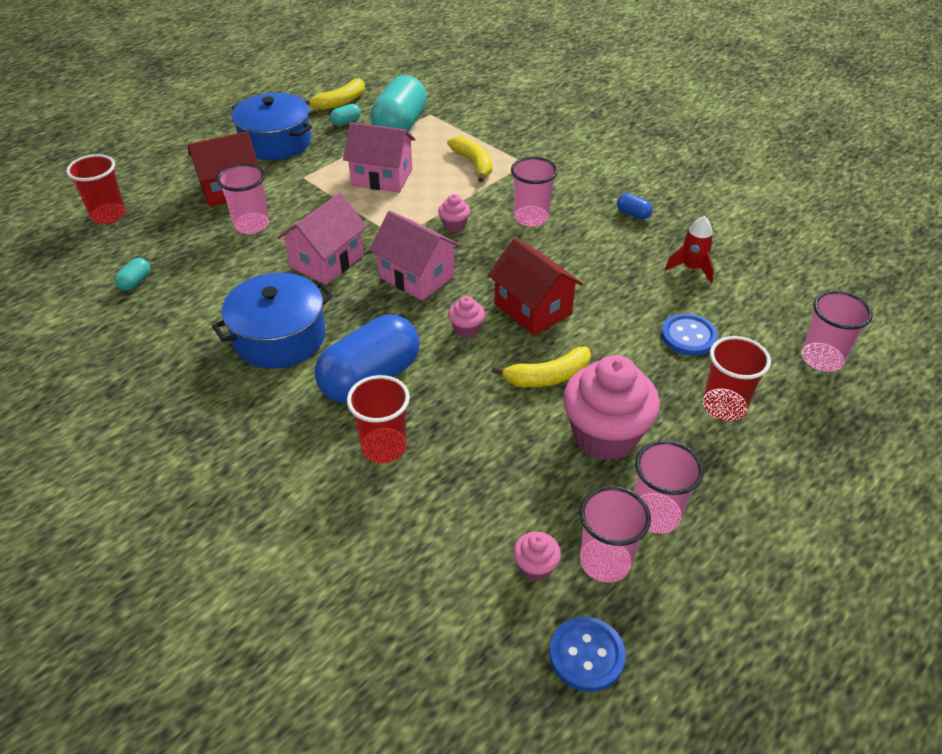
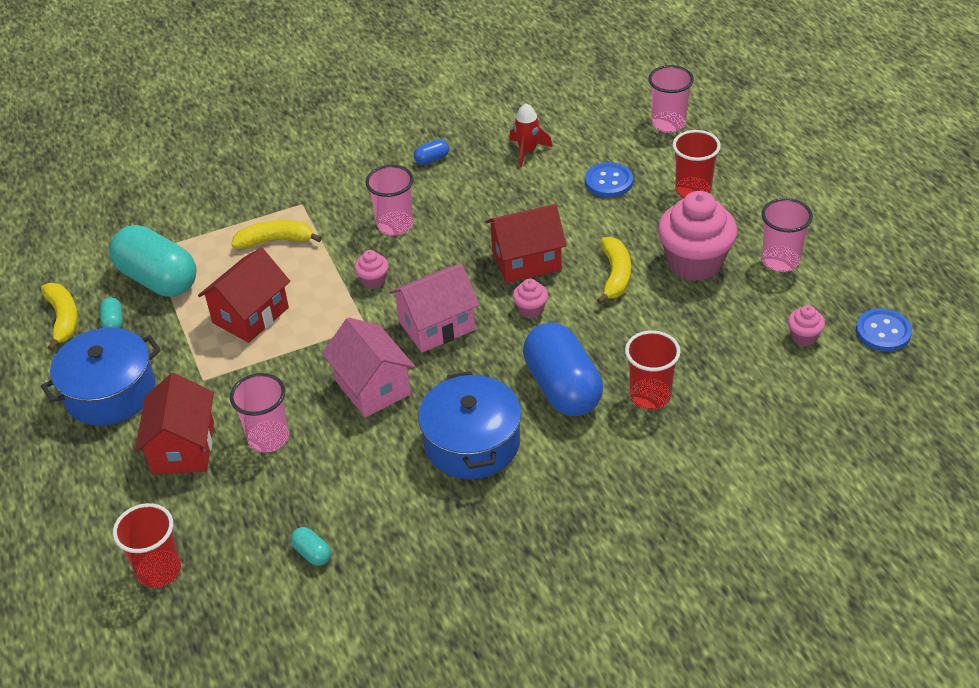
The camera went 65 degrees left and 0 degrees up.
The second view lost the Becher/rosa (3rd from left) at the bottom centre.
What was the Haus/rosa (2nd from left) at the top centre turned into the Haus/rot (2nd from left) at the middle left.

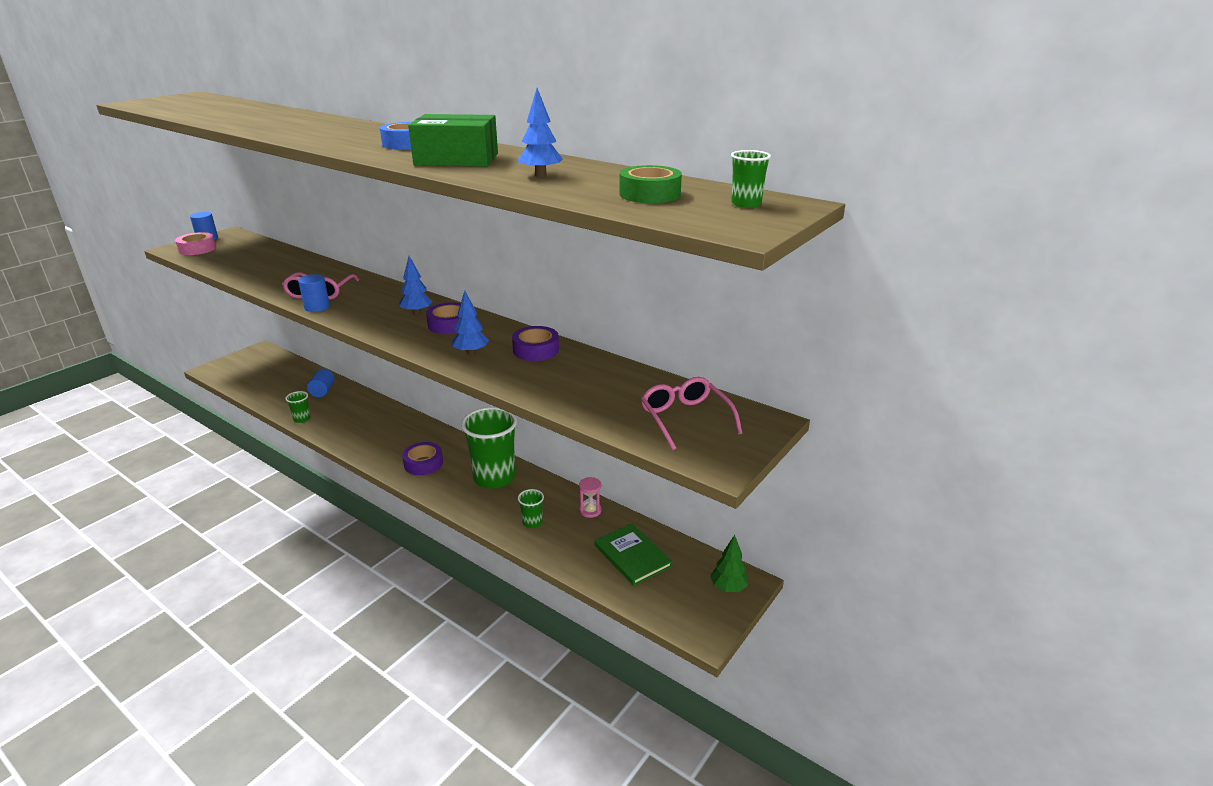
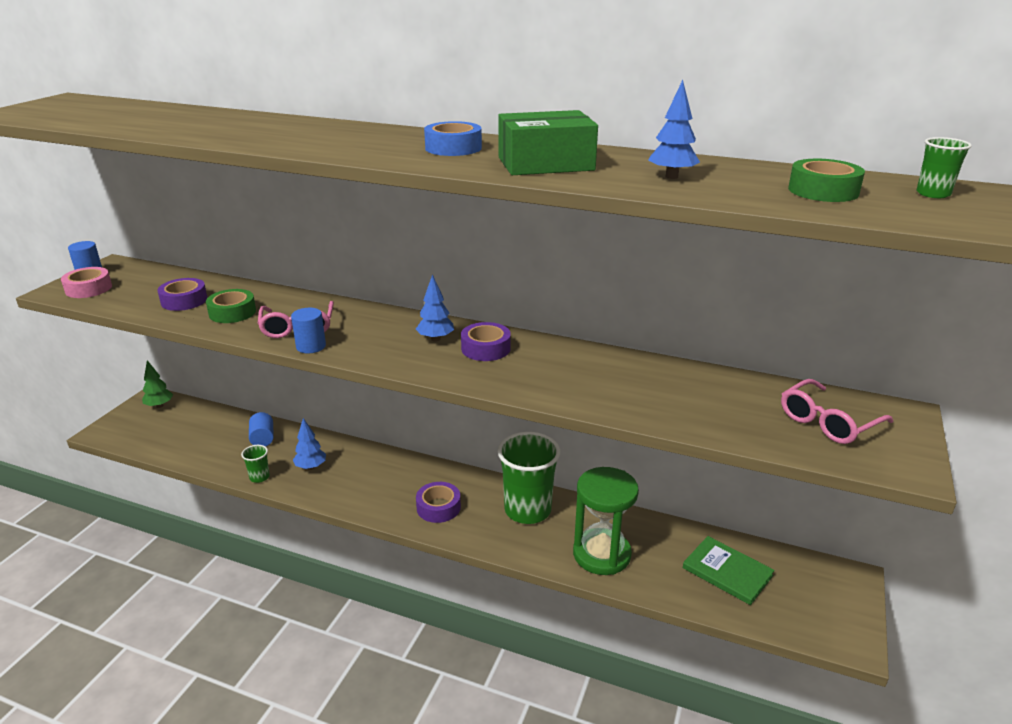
The camera went 15 degrees left and 0 degrees up.
The second view lost the Sanduhr/rosa at the centre.
The second view gained the Klebeband/grün (1st from left) at the middle left.
The Baum/blau (2nd from left in the first image) ended up elsewhere, having gone from the centre to the middle left.
The Klebeband/lila (3rd from left in the first image) ended up elsewhere, having gone from the centre to the middle left.
The Baum/grün ended up elsewhere, having gone from the bottom centre to the middle left.
Where the Becher/grün (3rd from left) stood at the centre, the Sanduhr/grün came to stand at the bottom centre.
The Brille/rosa (2nd from left) at the centre ended up facing another way, 90 degrees counterclockwise from before.

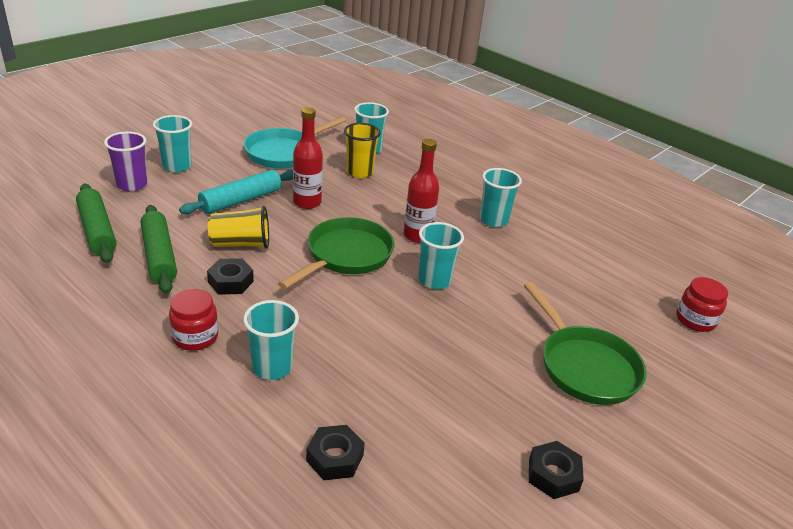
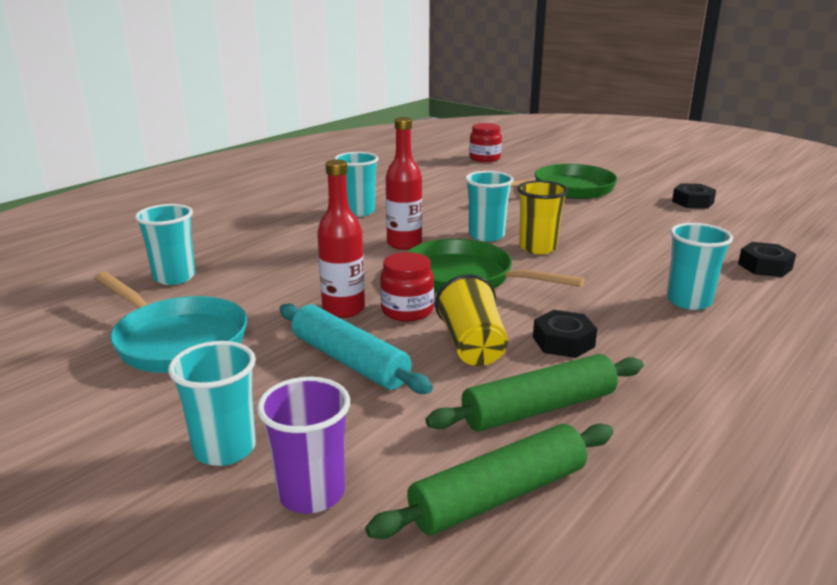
The camera went 90 degrees left and 10 degrees down.
The Einmachglas/rot (1st from left) ended up elsewhere, having gone from the middle left to the centre.
The Becher/gelb (2nd from left) ended up elsewhere, having gone from the top centre to the centre.

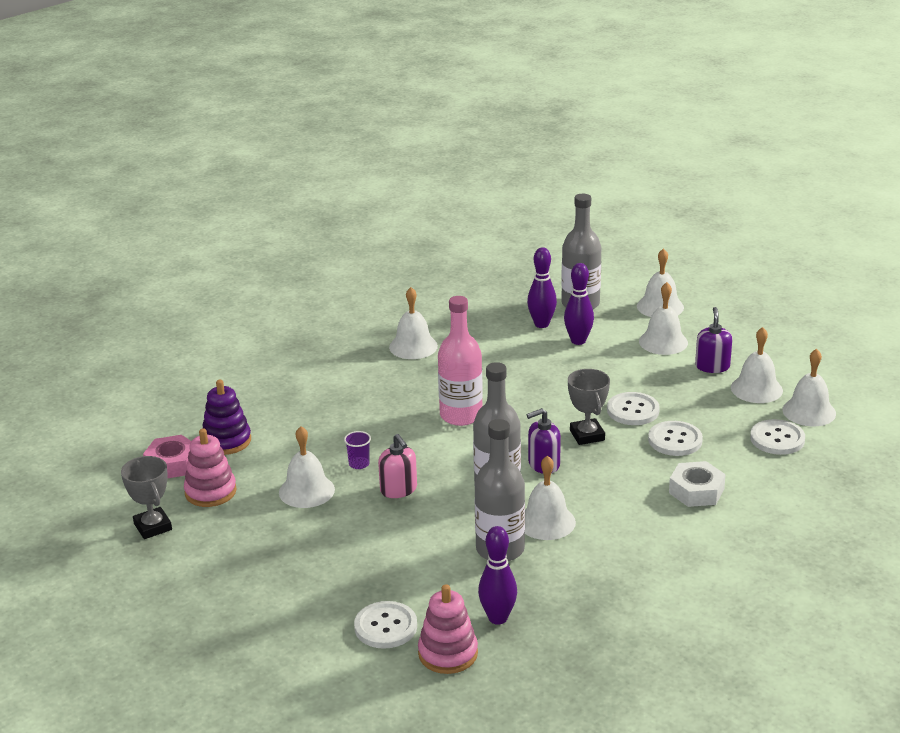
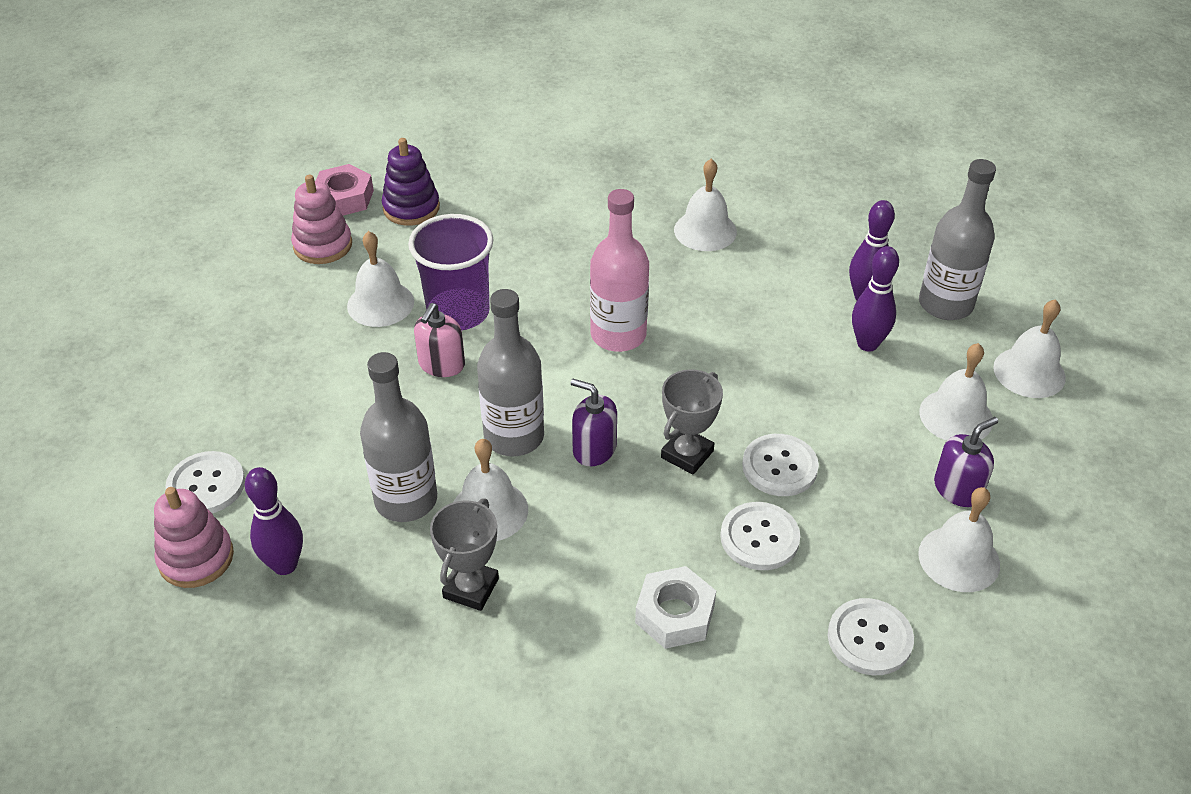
The camera went 50 degrees right and 15 degrees up.
The second view lost the Glocke/weiß (7th from left) at the middle right.
The Pokal/grau (1st from left) ended up elsewhere, having gone from the bottom left to the bottom centre.
The size of the Becher/lila at the centre changed by a factor of 2.44.

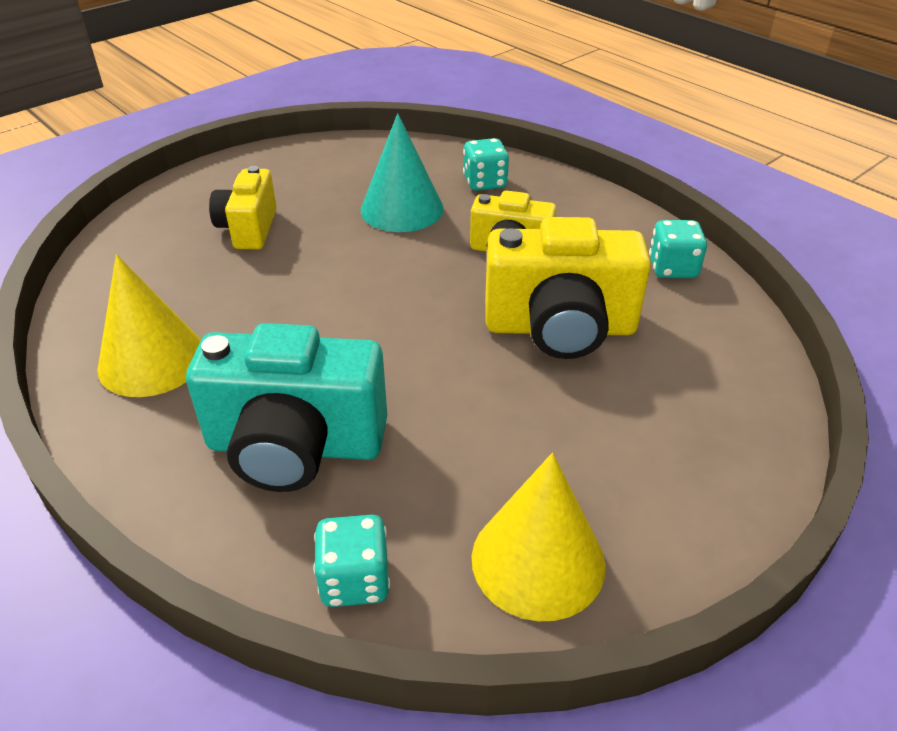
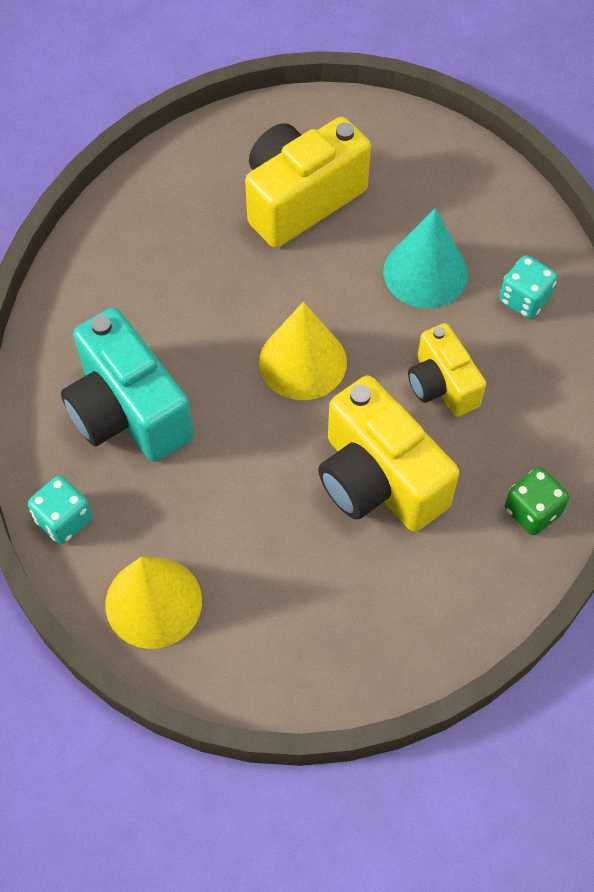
The camera went 50 degrees right and 20 degrees up.
The Kegel/gelb (1st from left in the first image) ended up elsewhere, having gone from the middle left to the centre.
What was the Spielwürfel/türkis (3rd from left) at the middle right turned into the Spielwürfel/grün at the middle right.
The size of the Kamera/gelb (1st from left) at the top left changed by a factor of 1.66.

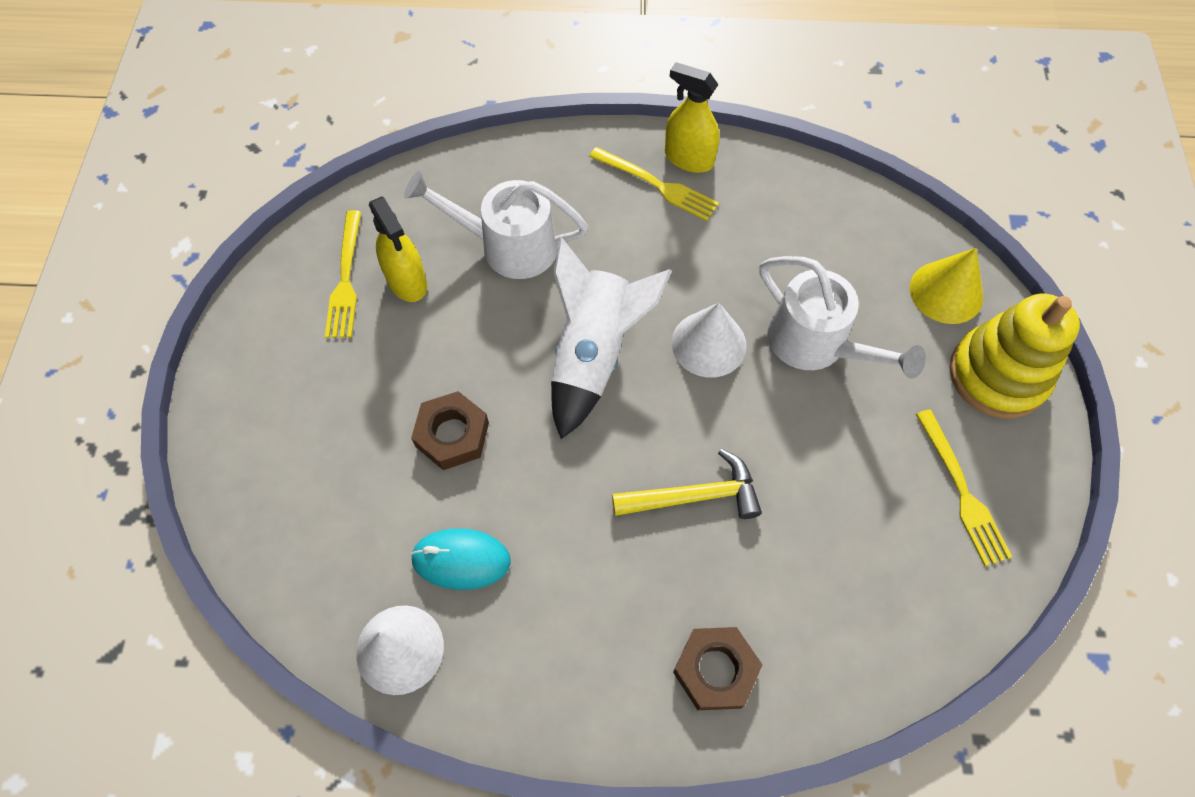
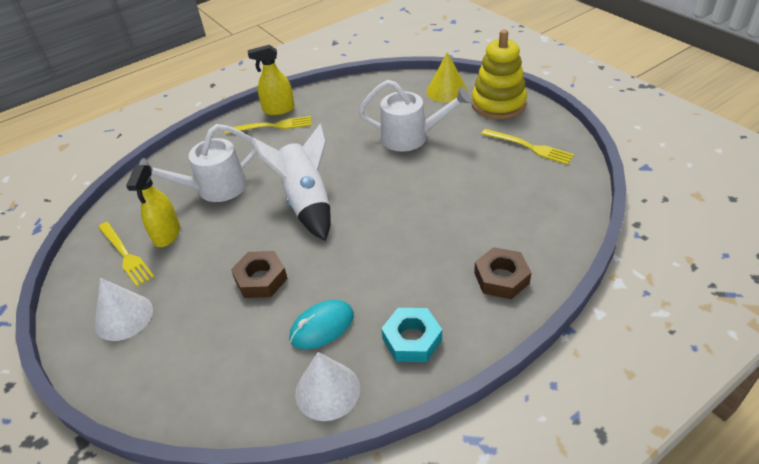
The camera went 35 degrees left and 20 degrees down.
The second view lost the Hammer/gelb at the centre.
The second view gained the Sechskantmutter/türkis at the bottom centre.
The Kegel/weiß (2nd from left in the first image) ended up elsewhere, having gone from the centre to the middle left.
The Sprühflasche/gelb (1st from left) at the top left ended up facing another way, 75 degrees clockwise from before.

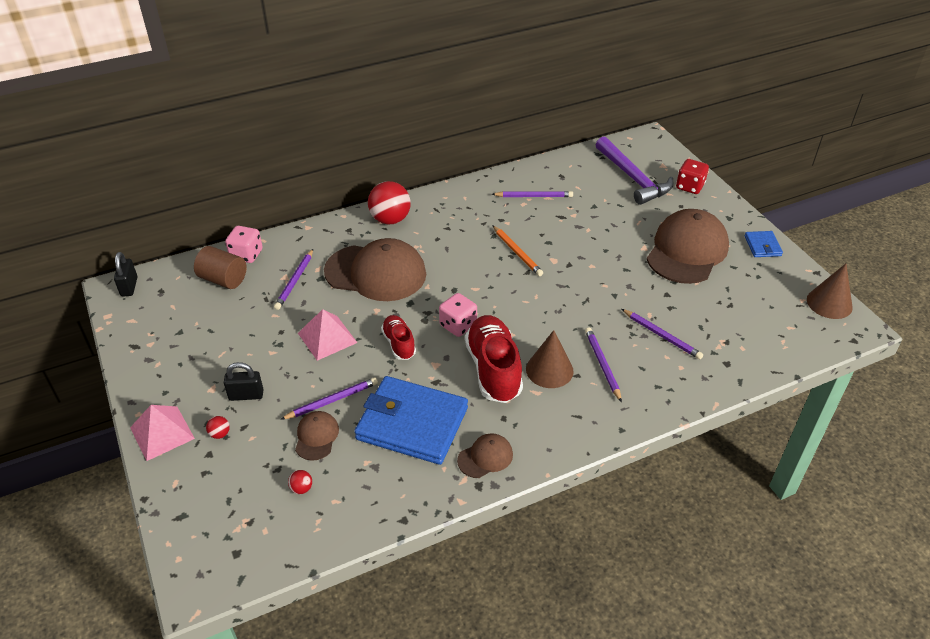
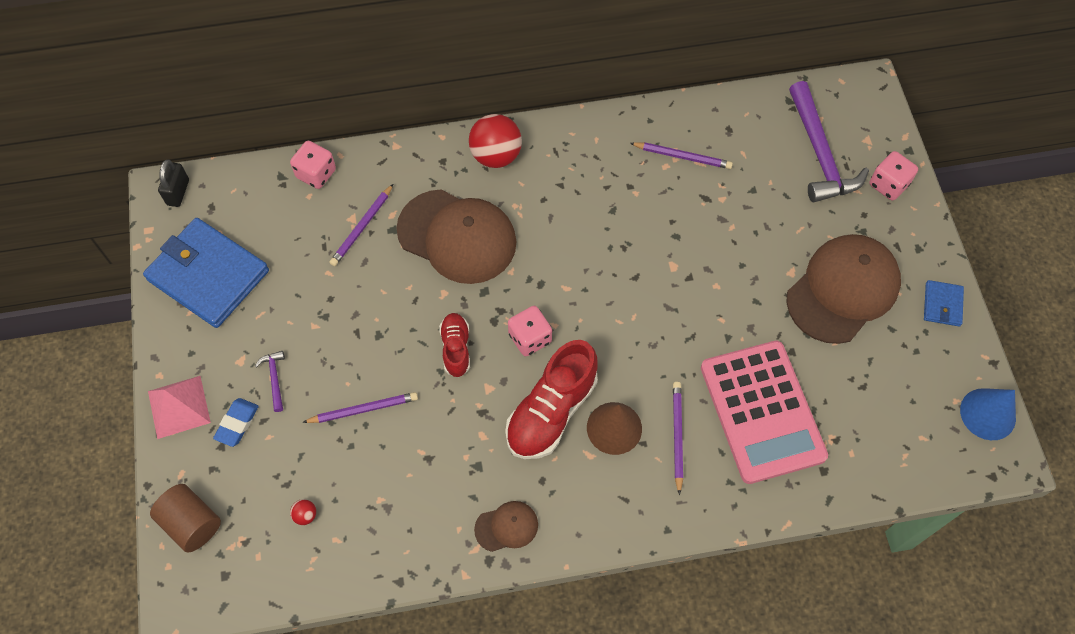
The camera went 15 degrees right and 20 degrees up.
The second view lost the Kappe/braun (1st from left) at the bottom centre.
The second view lost the Pyramide/rosa (2nd from left) at the centre.
The second view lost the Bleistift/orange at the centre.
The Vollzylinder/braun ended up elsewhere, having gone from the middle left to the bottom left.
The Geldbörse/blau (1st from left) ended up elsewhere, having gone from the centre to the middle left.
Where the Ball/rot (1st from left) stood at the bottom left, the Radiergummi/blau came to stand at the middle left.
Where the Vorhängeschloss/schwarz (2nd from left) stood at the middle left, the Hammer/lila (1st from left) came to stand at the middle left.
Where the Bleistift/lila (5th from left) stood at the middle right, the Taschenrechner/rosa came to stand at the middle right.
What was the Spielwürfel/rot at the top right turned into the Spielwürfel/rosa (3rd from left) at the top right.
What was the Kegel/braun (2nd from left) at the middle right turned into the Kegel/blau at the middle right.
The Schuh/rot (2nd from left) at the centre ended up facing another way, 150 degrees counterclockwise from before.

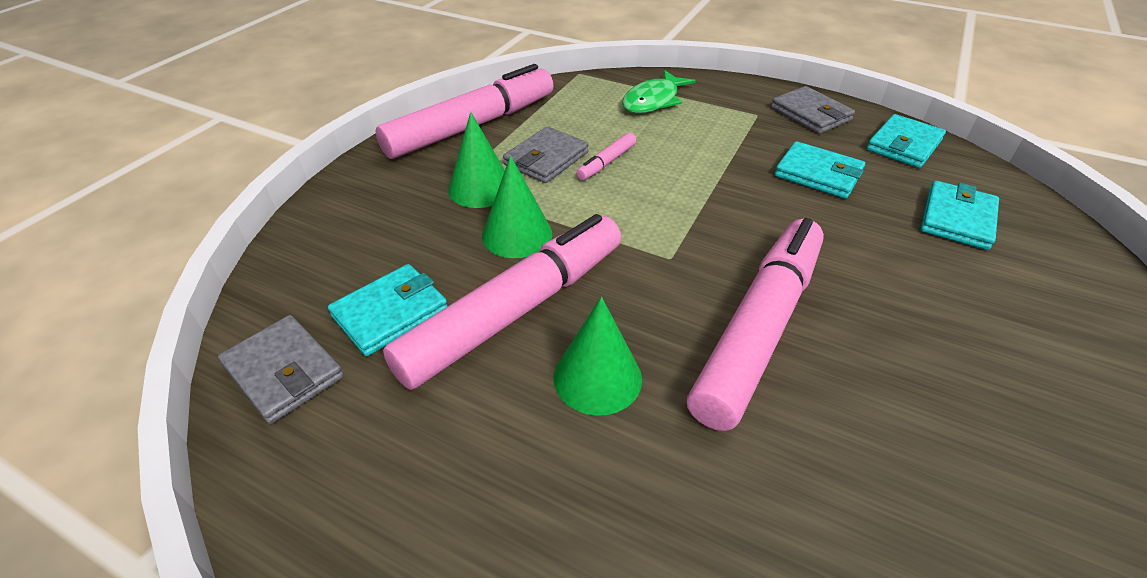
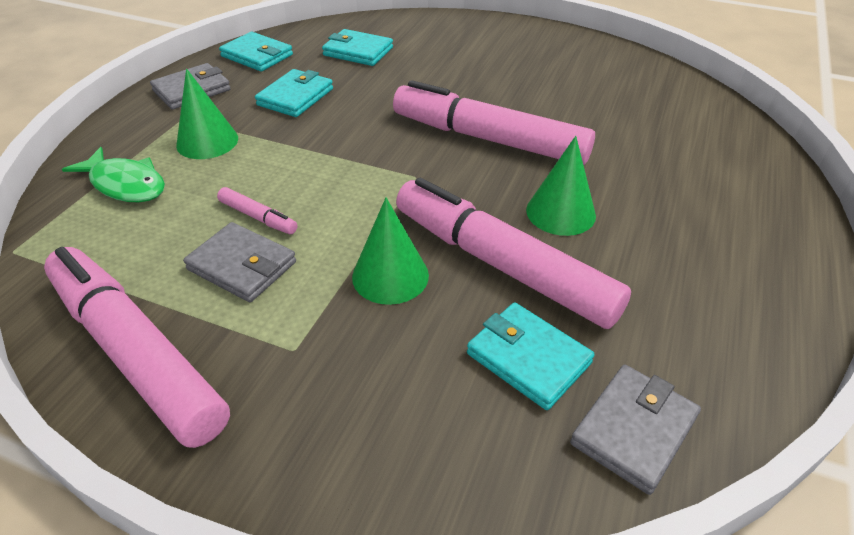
The camera went 95 degrees left and 0 degrees up.
The Kegel/grün (1st from left) ended up elsewhere, having gone from the top centre to the top left.

